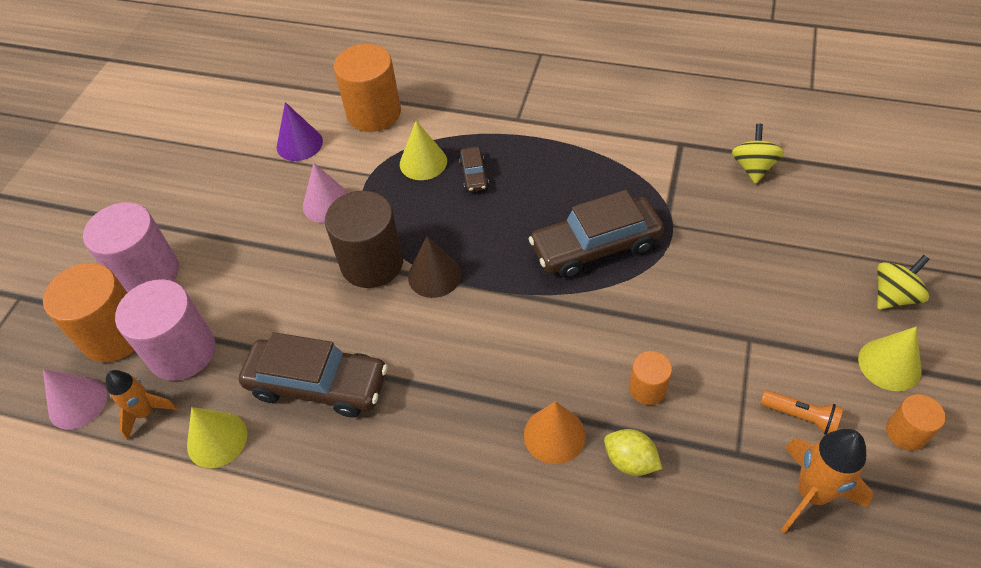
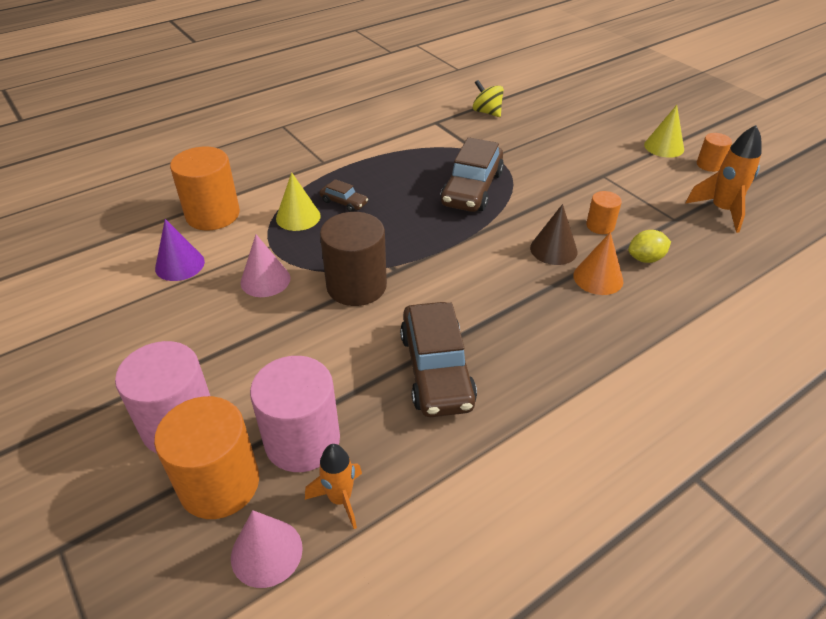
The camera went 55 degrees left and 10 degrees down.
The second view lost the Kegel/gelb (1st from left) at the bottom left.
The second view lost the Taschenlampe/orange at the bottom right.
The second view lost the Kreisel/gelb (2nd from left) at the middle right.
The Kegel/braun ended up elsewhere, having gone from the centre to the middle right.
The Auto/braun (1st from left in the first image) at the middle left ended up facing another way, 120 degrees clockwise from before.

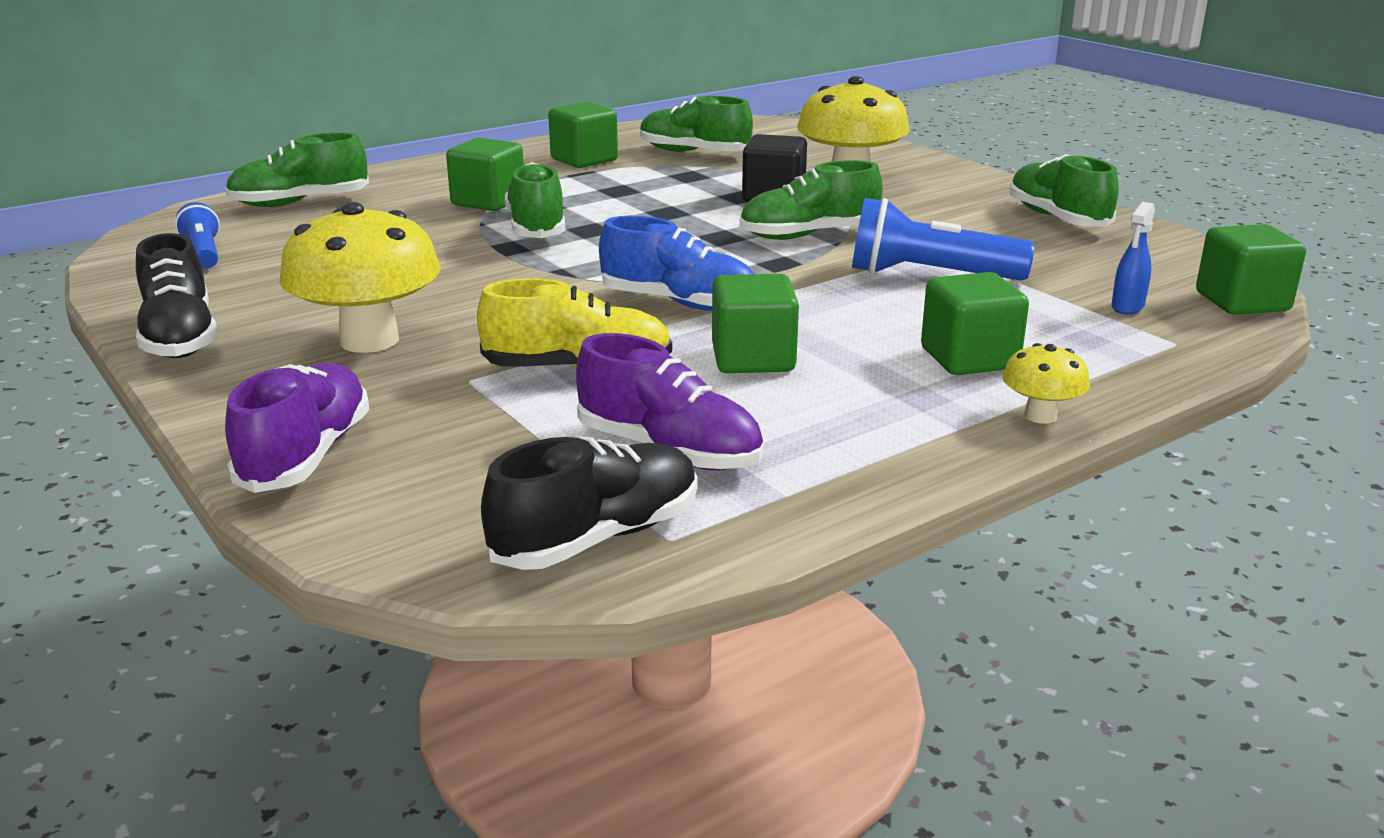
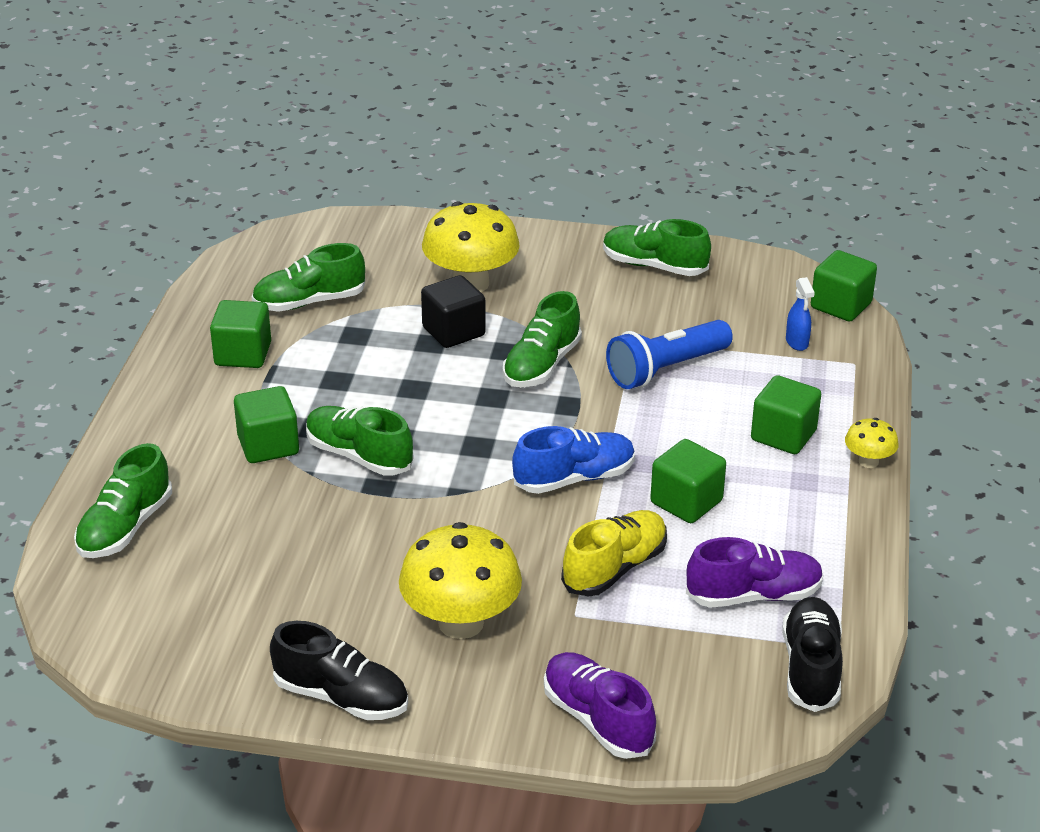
The camera went 45 degrees left and 10 degrees up.
The second view lost the Taschenlampe/blau (1st from left) at the top left.

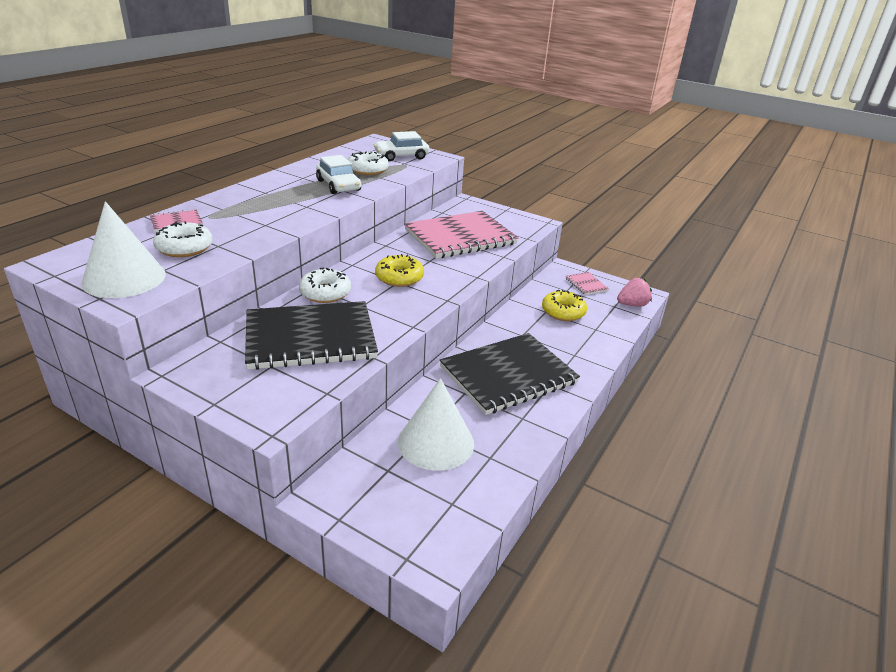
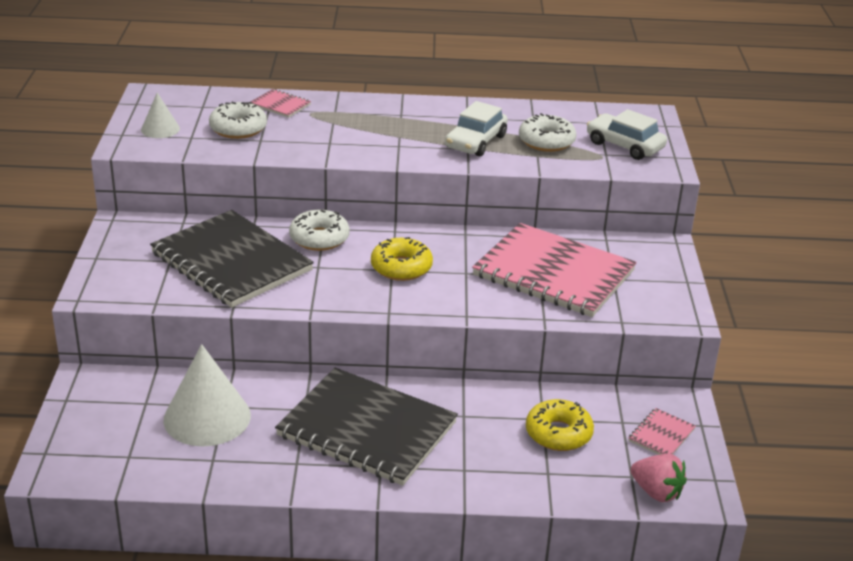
The camera went 60 degrees right and 0 degrees up.
The size of the Kegel/weiß (1st from left) at the middle left changed by a factor of 0.52.

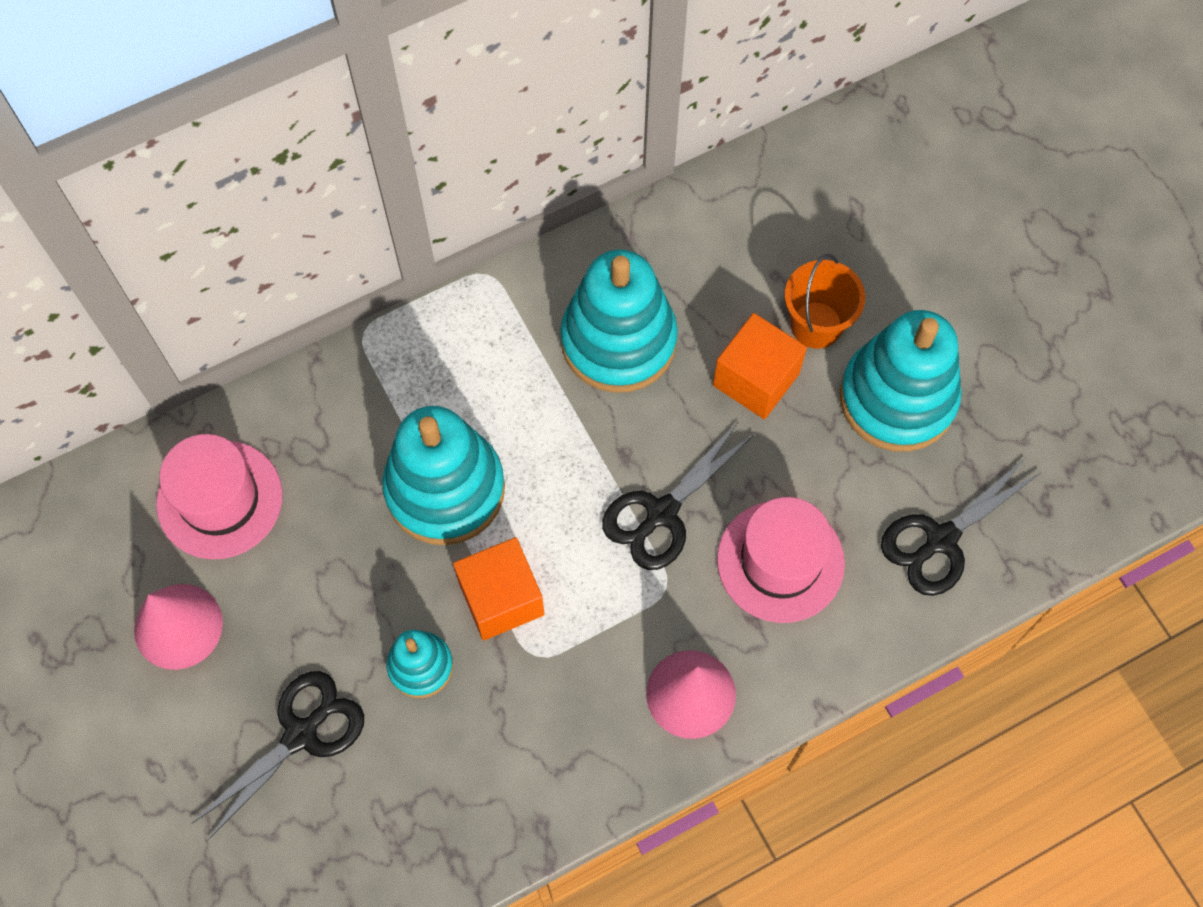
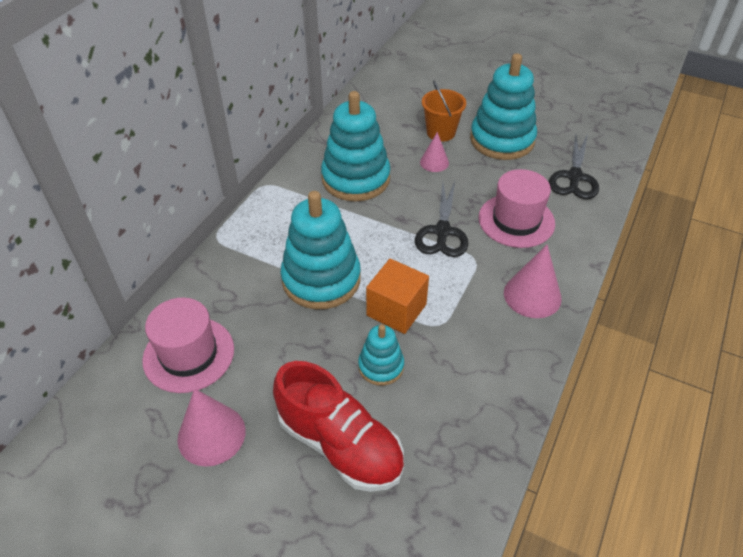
The camera went 35 degrees left and 20 degrees down.
Where the Schere/schwarz (1st from left) stood at the bottom left, the Schuh/rot came to stand at the bottom centre.
Where the Kubus/orange (2nd from left) stood at the centre, the Kegel/rosa (2nd from left) came to stand at the top centre.

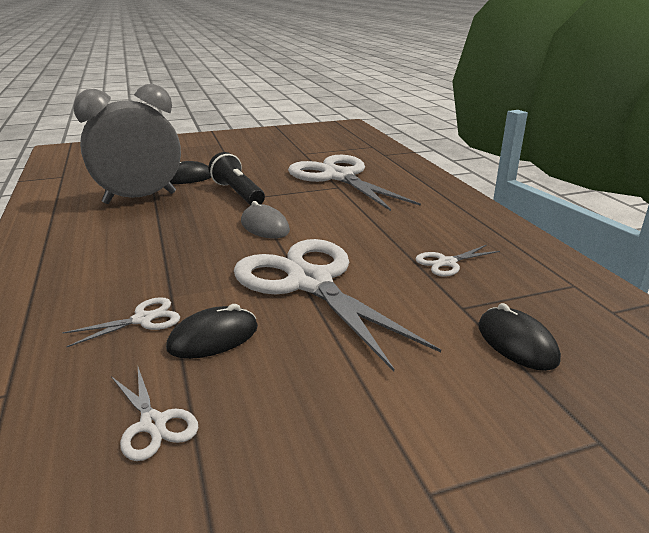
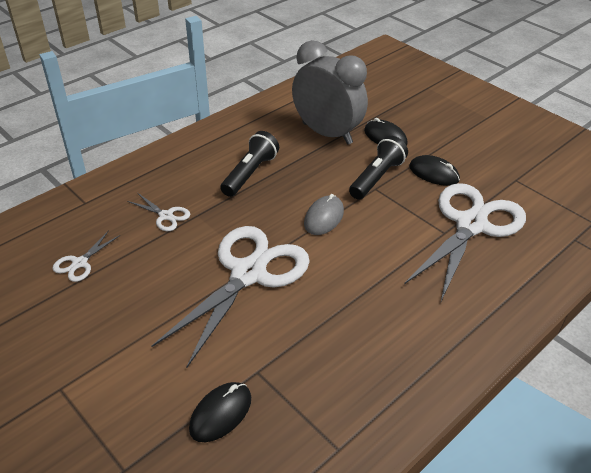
The camera went 65 degrees right and 15 degrees up.
The second view lost the Schere/weiß (5th from left) at the middle right.
The second view gained the Taschenlampe/schwarz (1st from left) at the centre.
The Computermaus/schwarz (2nd from left in the first image) ended up elsewhere, having gone from the middle left to the middle right.

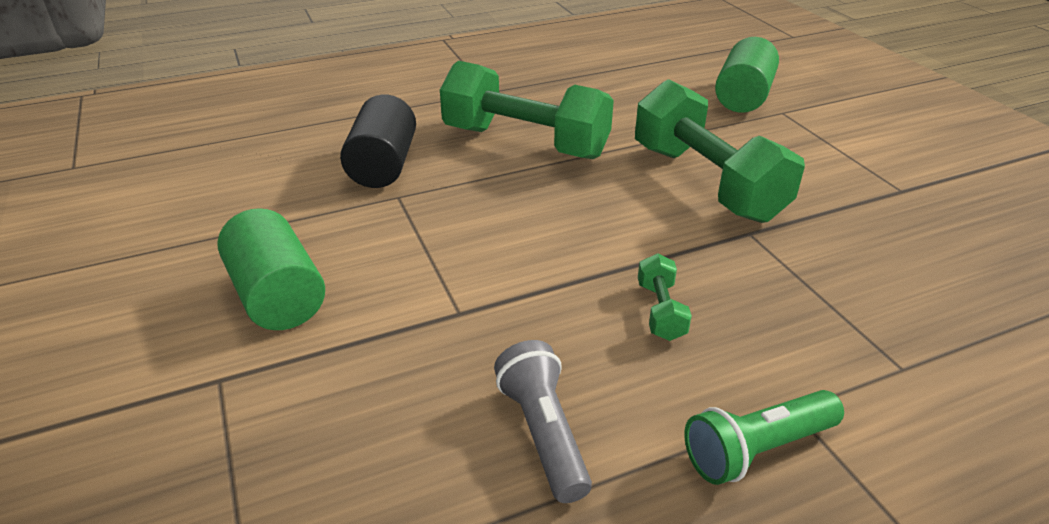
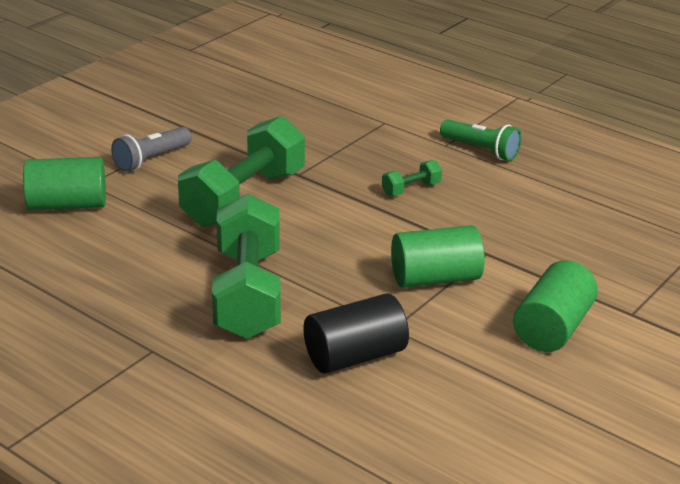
The camera went 120 degrees left and 5 degrees down.
The second view gained the Vollzylinder/grün (2nd from left) at the centre.
The Taschenlampe/grau ended up elsewhere, having gone from the bottom centre to the top left.

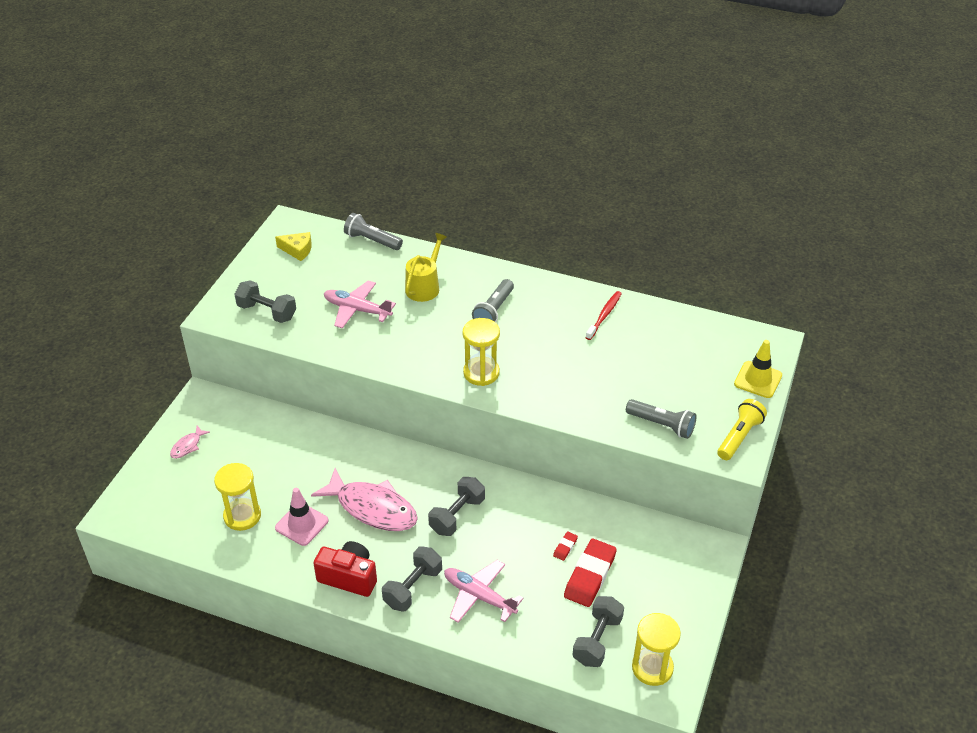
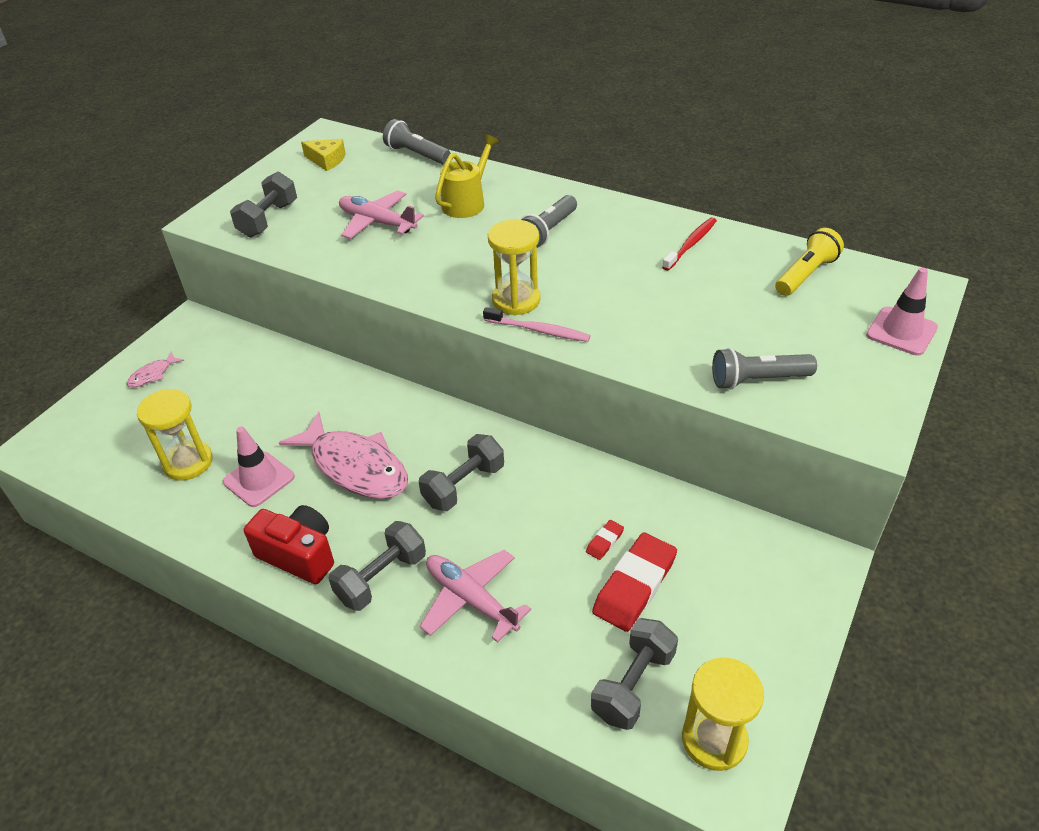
The camera went 10 degrees right and 0 degrees up.
The second view gained the Zahnbürste/rosa at the centre.
The Taschenlampe/gelb ended up elsewhere, having gone from the middle right to the top right.
What was the Leitkegel/gelb at the middle right turned into the Leitkegel/rosa (2nd from left) at the middle right.
The Hantel/grau (1st from left) at the middle left ended up facing another way, 75 degrees clockwise from before.
The Taschenlampe/grau (3rd from left) at the middle right ended up facing another way, 135 degrees clockwise from before.

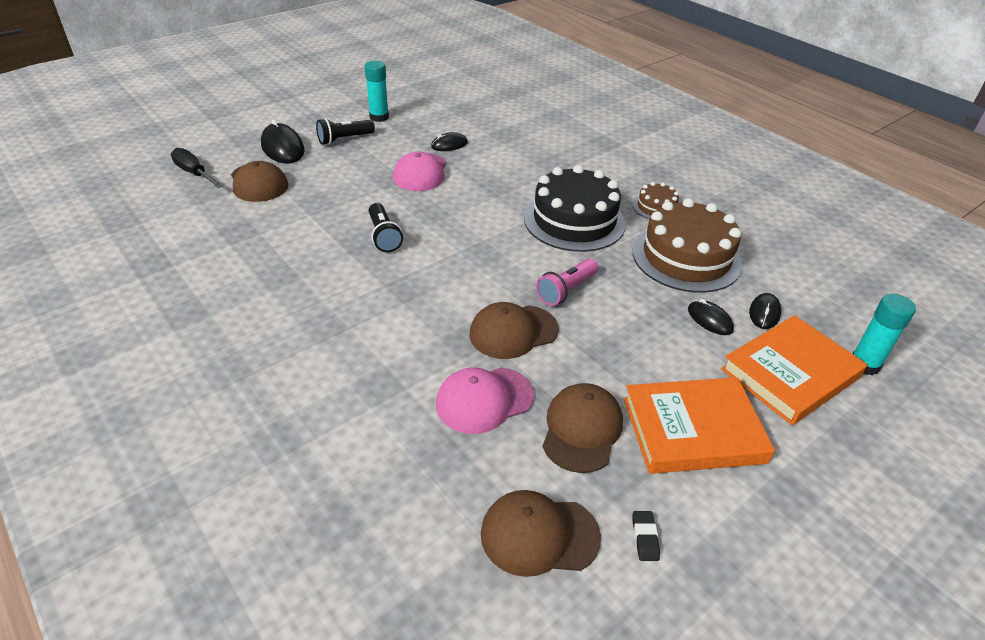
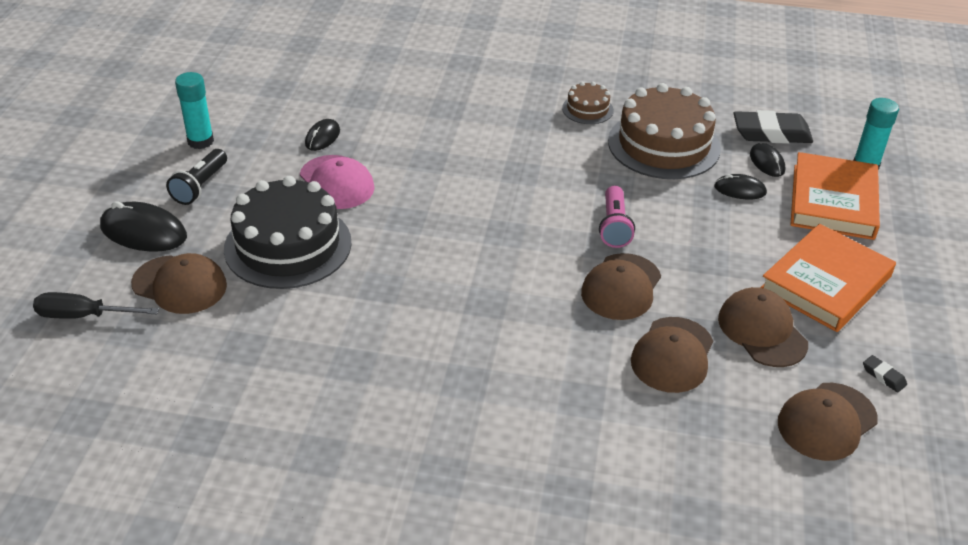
The camera went 40 degrees left and 0 degrees up.
The second view lost the Taschenlampe/schwarz (2nd from left) at the centre.
The second view gained the Radiergummi/schwarz (1st from left) at the top right.
The Kuchen/schwarz ended up elsewhere, having gone from the top centre to the middle left.
What was the Kappe/rosa (2nd from left) at the centre turned into the Kappe/braun (3rd from left) at the middle right.

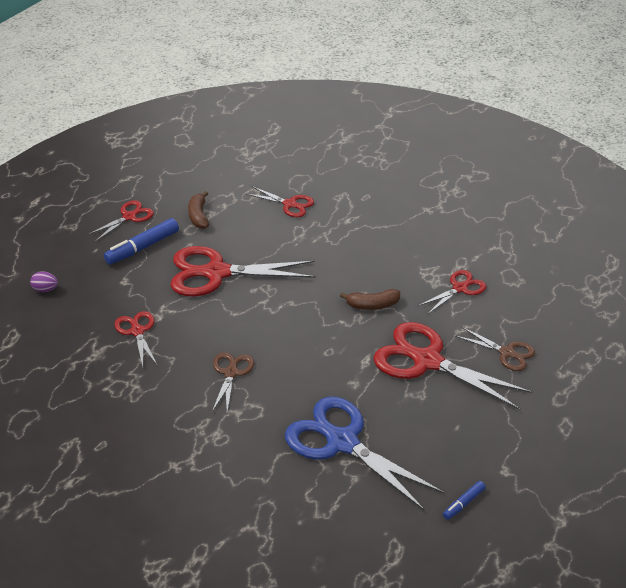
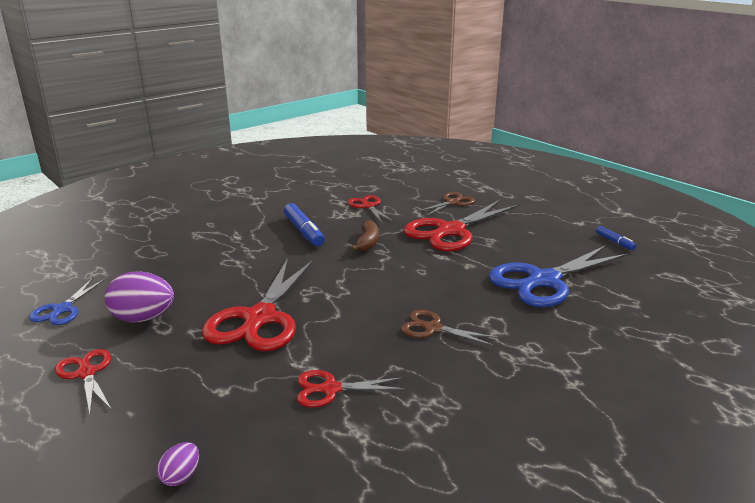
The camera went 75 degrees left and 15 degrees down.
The second view lost the Schere/rot (4th from left) at the centre.
The second view gained the Schere/blau (1st from left) at the middle left.
The Filzstift/blau (1st from left) ended up elsewhere, having gone from the middle left to the centre.
Where the Banane/braun (1st from left) stood at the middle left, the Ei/lila (1st from left) came to stand at the middle left.

